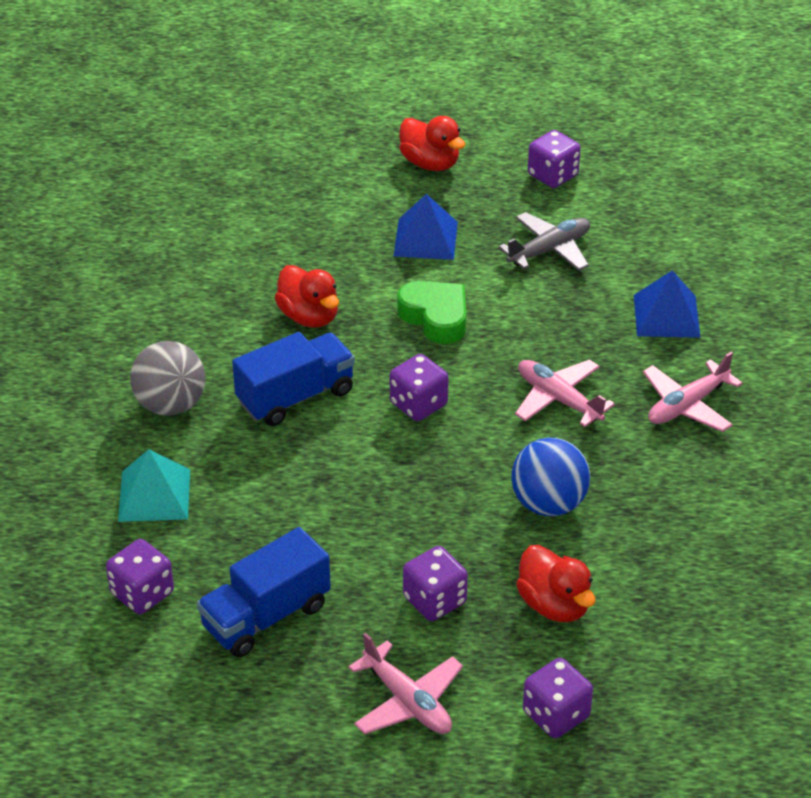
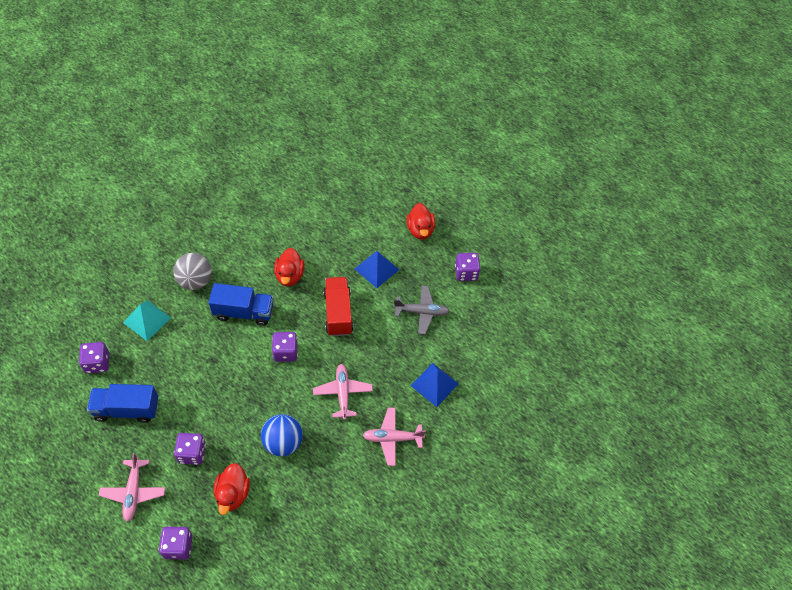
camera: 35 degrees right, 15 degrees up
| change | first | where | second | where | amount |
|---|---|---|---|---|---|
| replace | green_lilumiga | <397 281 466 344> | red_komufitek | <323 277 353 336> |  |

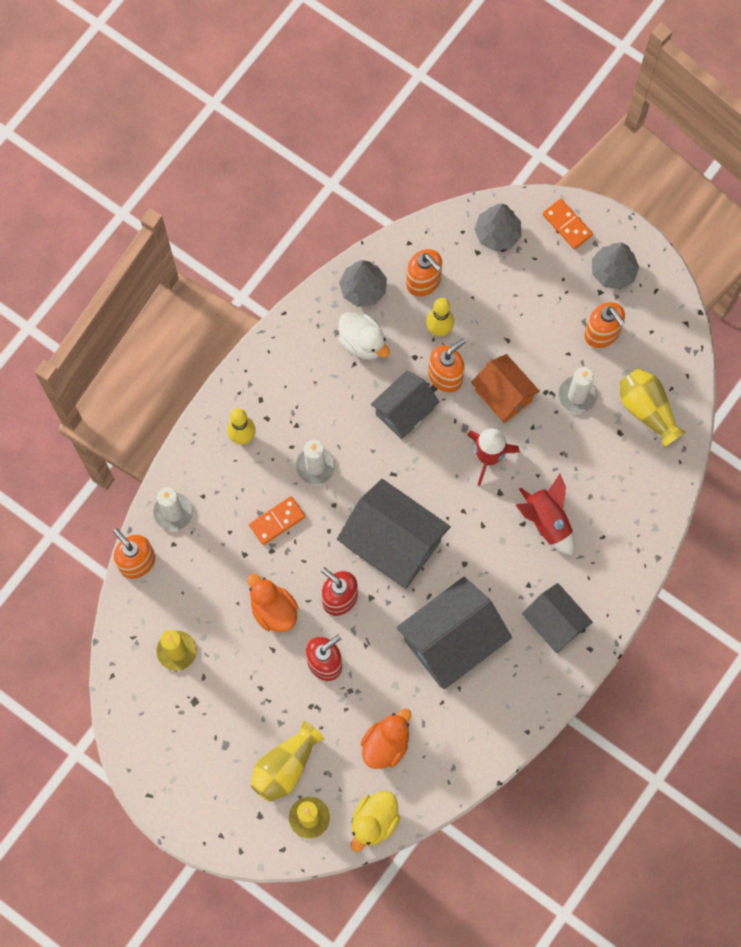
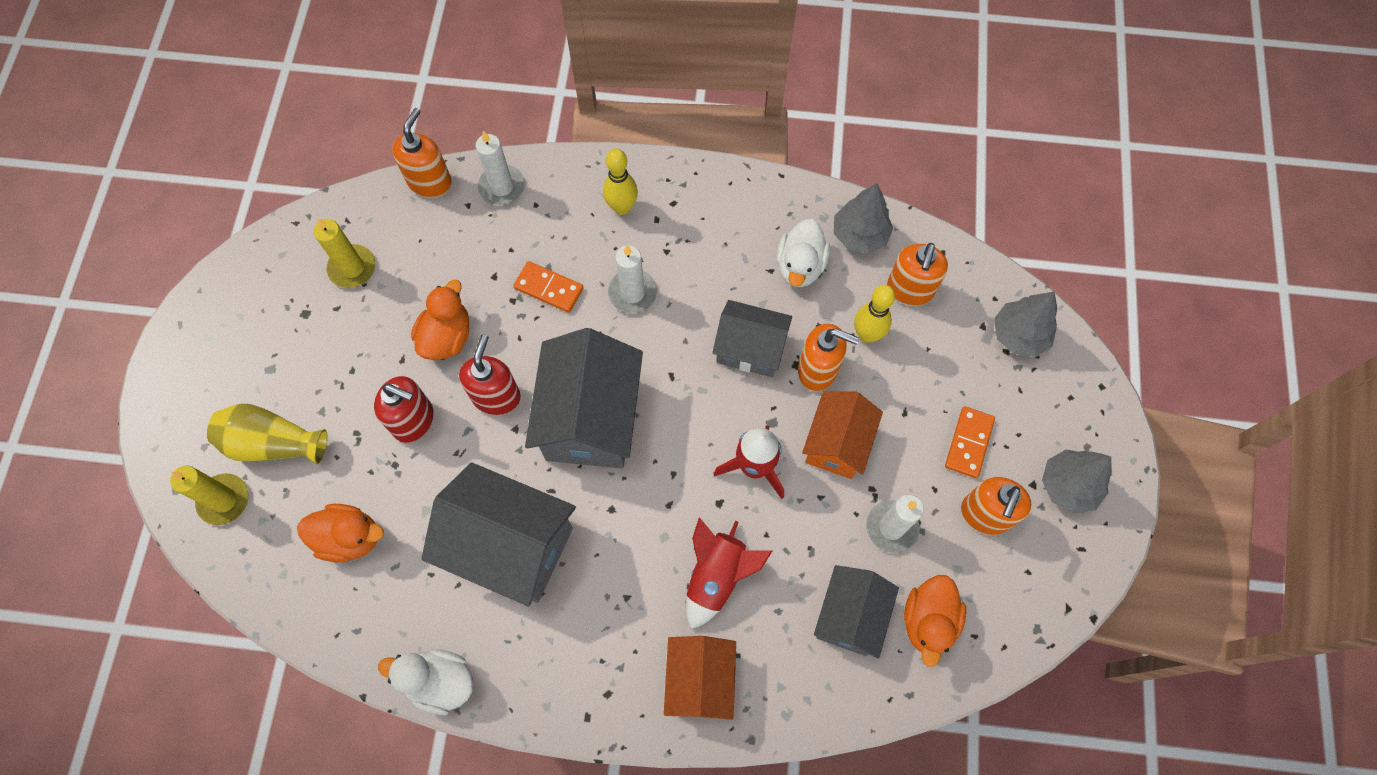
camera: 60 degrees right, 5 degrees down
| change | first | where | second | where | amount |
|---|---|---|---|---|---|
| insert |  |  | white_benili | <378 649 474 715> |  |
| insert |  |  | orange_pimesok | <664 636 736 720> |  |
| move | grey_pimesok | <522 583 593 653> |  | <814 565 899 659> |  |
| replace | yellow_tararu | <619 368 686 447> | orange_benili | <904 575 966 667> |  |
| move | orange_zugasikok | <543 199 593 249> |  | <945 406 995 478> |  |
| delete | yellow_benili | <351 791 400 852> |  |  |  |

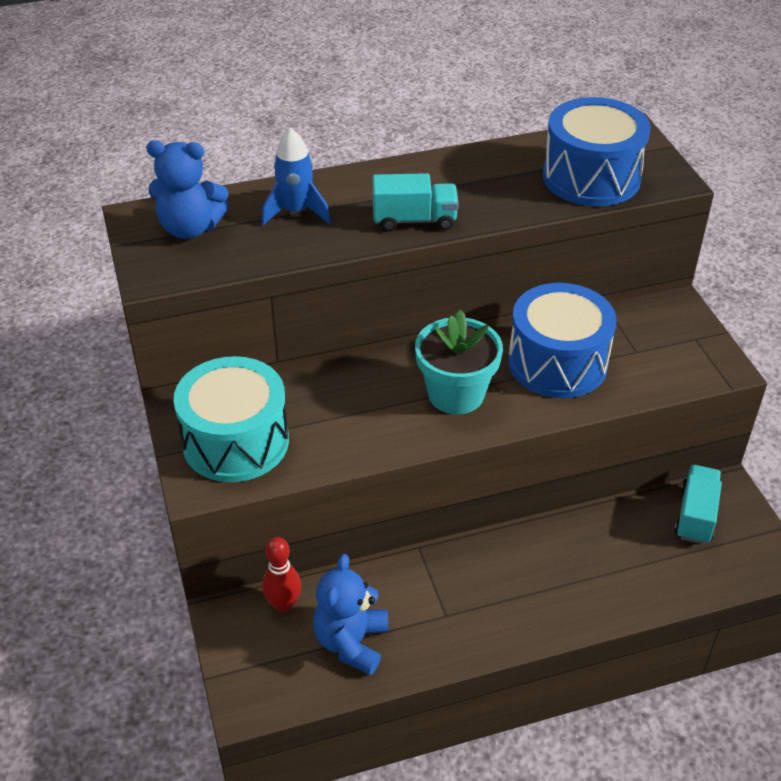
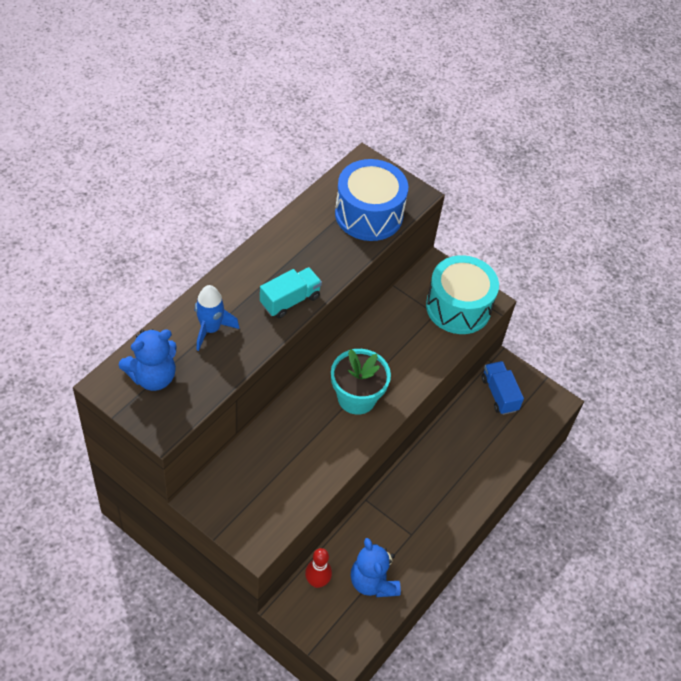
camera: 40 degrees left, 10 degrees up
| change | first | where | second | where | amount |
|---|---|---|---|---|---|
| move | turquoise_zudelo | <173 356 289 482> |  | <426 255 499 334> |  |
| recolor | turquoise_komufitek | <674 465 722 544> | blue_komufitek | <482 361 524 415> |  |
| delete | blue_zudelo | <508 283 616 398> |  |  |  |

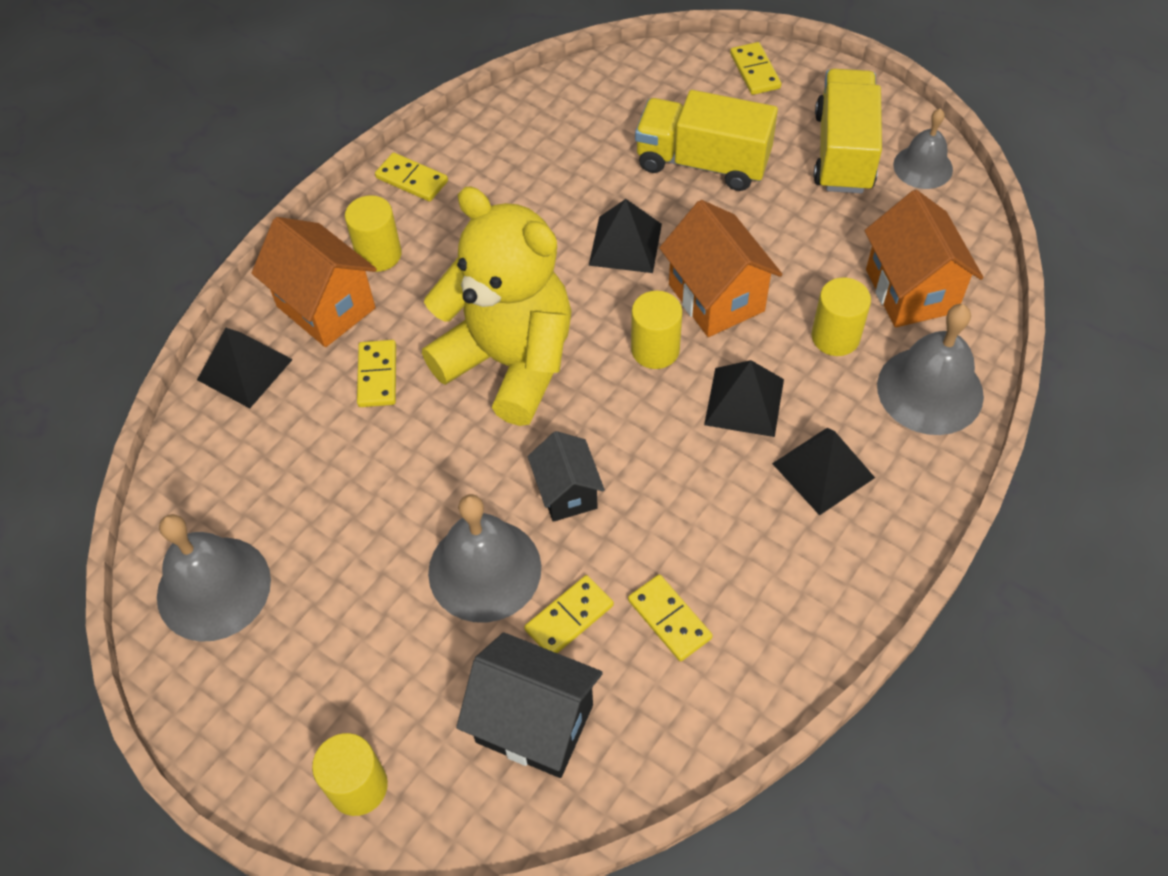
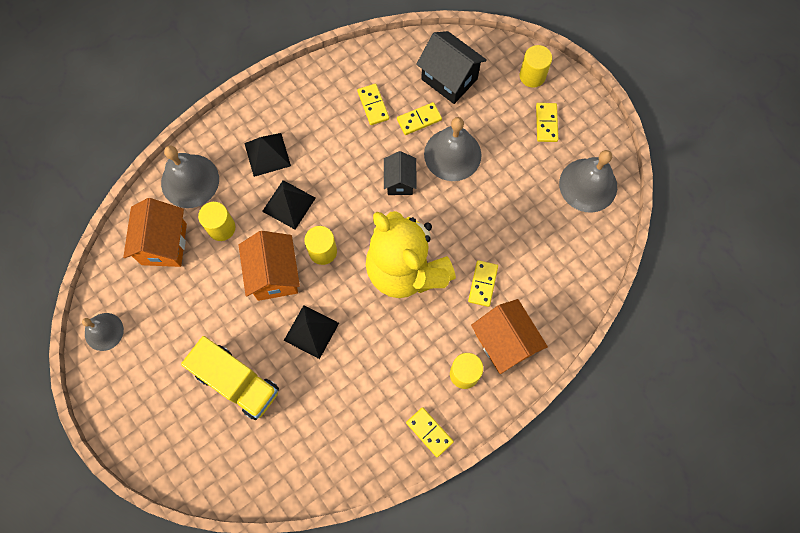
camera: 165 degrees left, 15 degrees up
| change | first | where | second | where | amount |
|---|---|---|---|---|---|
| move | yellow_zugasikok | <730 42 781 95> |  | <536 103 558 142> |  |
| delete | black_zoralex | <197 328 293 409> |  |  |  |
| delete | yellow_komufitek | <814 69 882 193> |  |  |  |

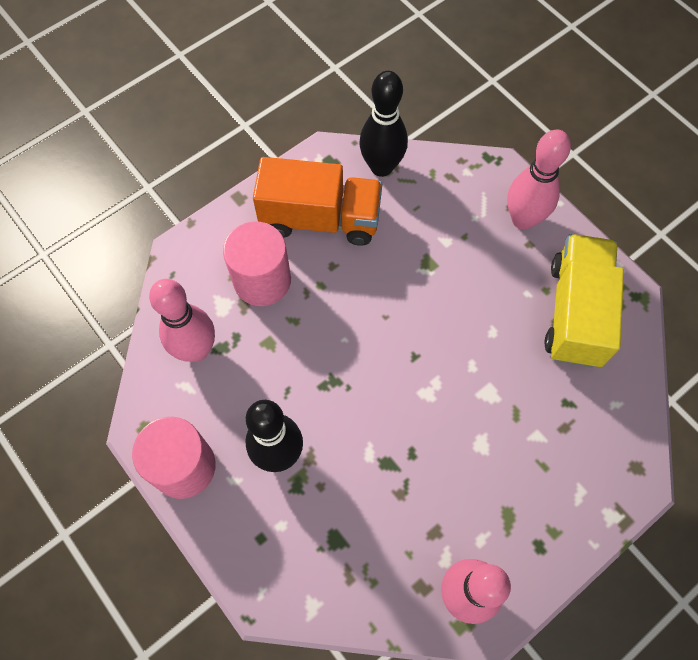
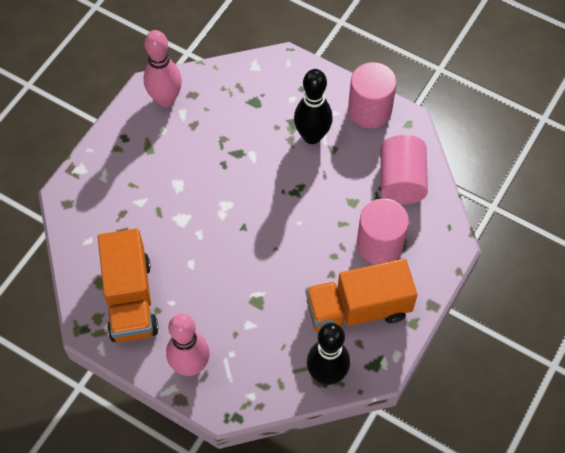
camera: 160 degrees right, 5 degrees down
| change | first | where | second | where | amount |
|---|---|---|---|---|---|
| recolor | yellow_komufitek | <544 234 624 368> | orange_komufitek | <98 228 159 342> |  |
| replace | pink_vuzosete | <149 279 215 362> | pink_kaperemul | <380 135 428 204> |  |

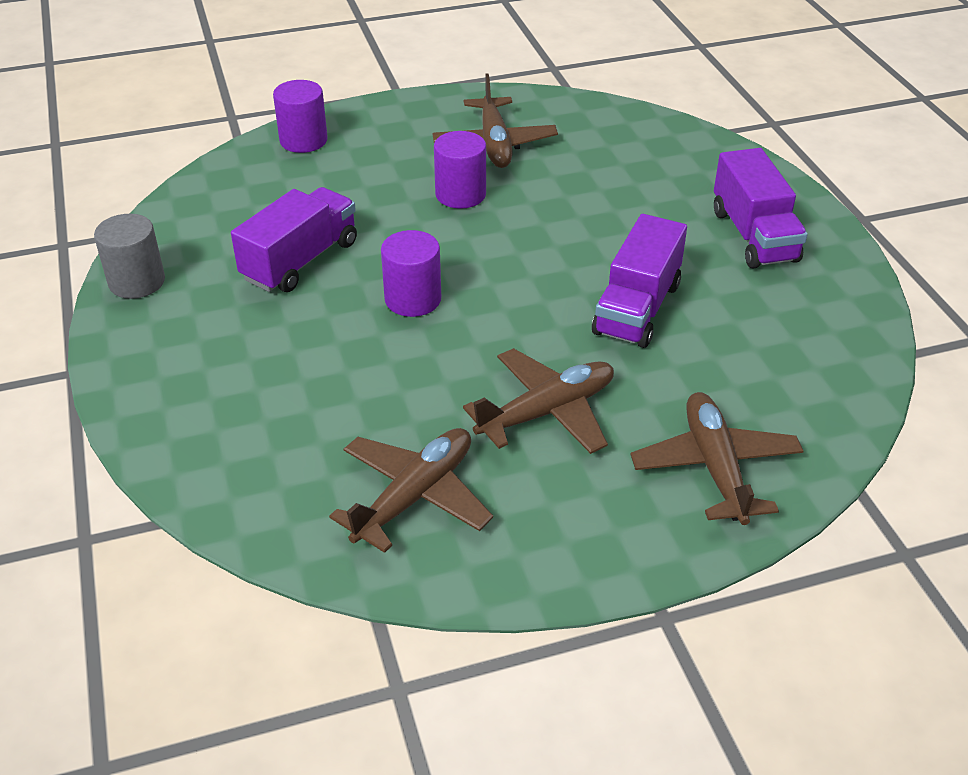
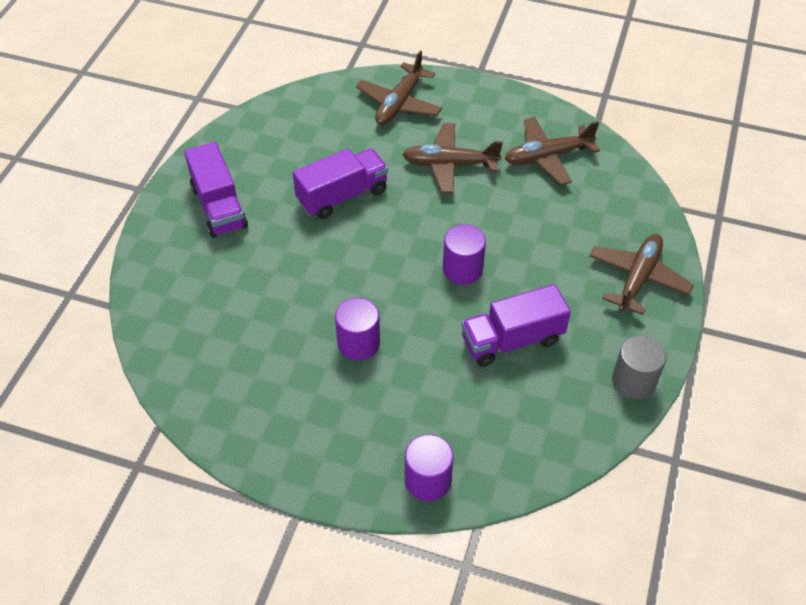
camera: 145 degrees left, 10 degrees up
| change | first | where | second | where | amount |
|---|---|---|---|---|---|
| rotate | purple_komufitek | <714 148 808 268> |  | <184 142 248 238> | 135 degrees clockwise |
| move | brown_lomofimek | <432 73 558 168> |  | <589 234 694 315> |  |

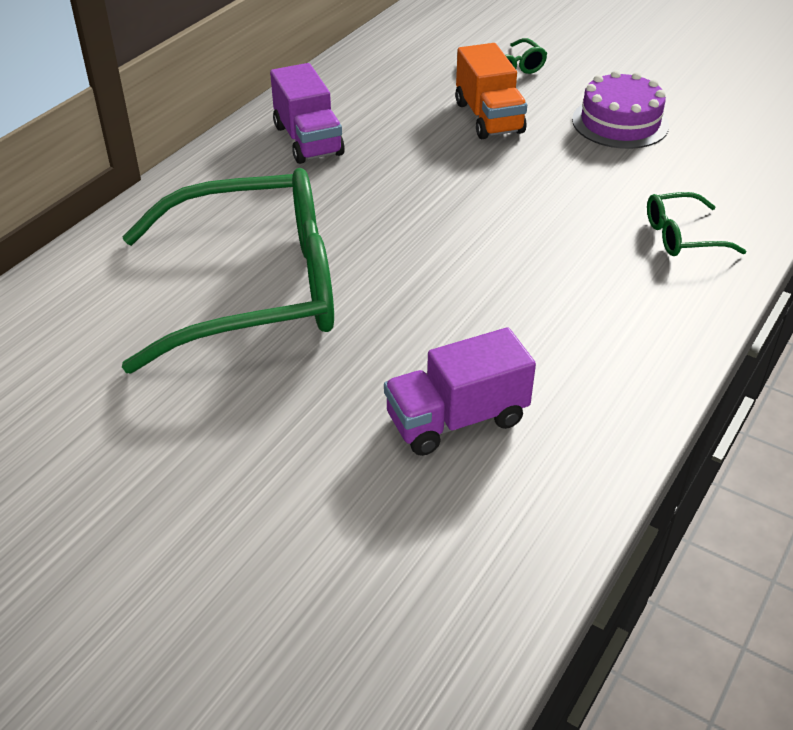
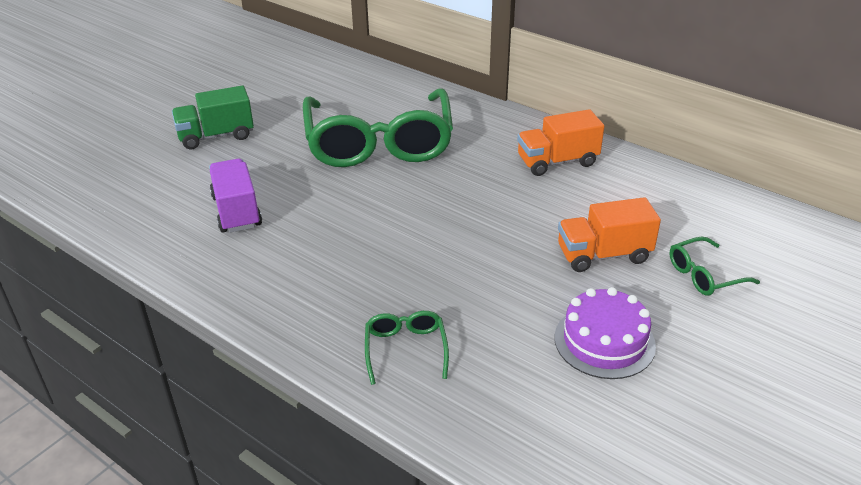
camera: 95 degrees right, 5 degrees down
| change | first | where | second | where | amount |
|---|---|---|---|---|---|
| insert |  |  | green_komufitek | <172 85 254 149> |  |
| recolor | purple_komufitek | <270 63 345 164> | orange_komufitek | <517 109 604 176> |  |

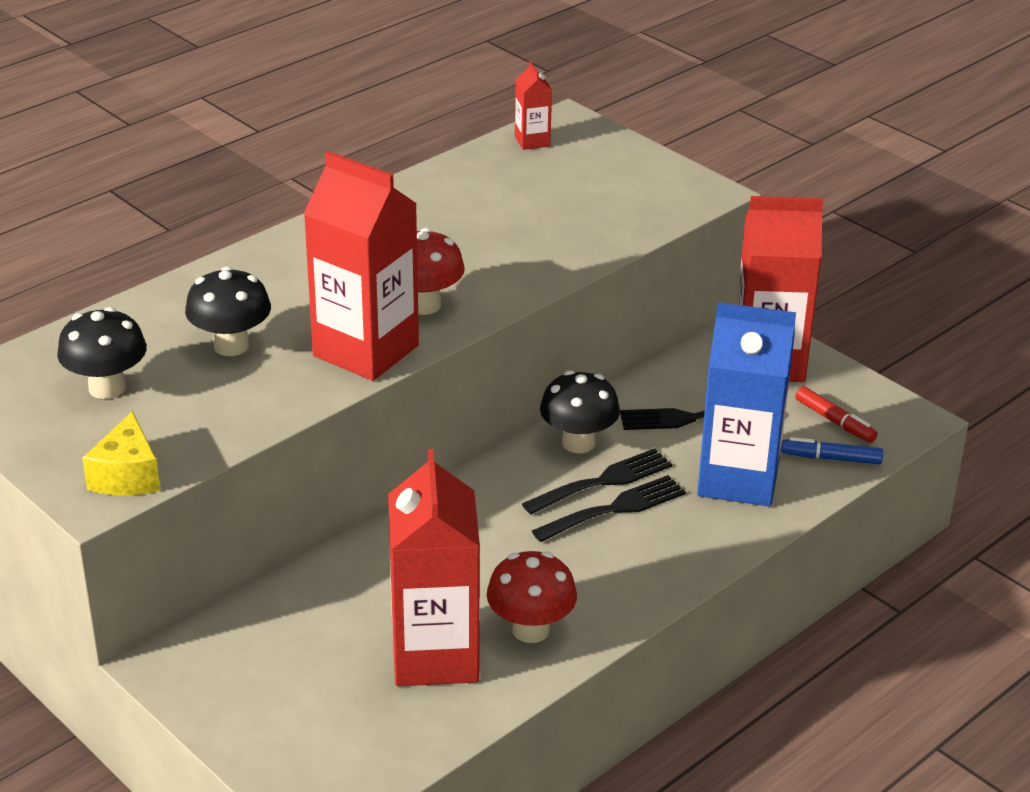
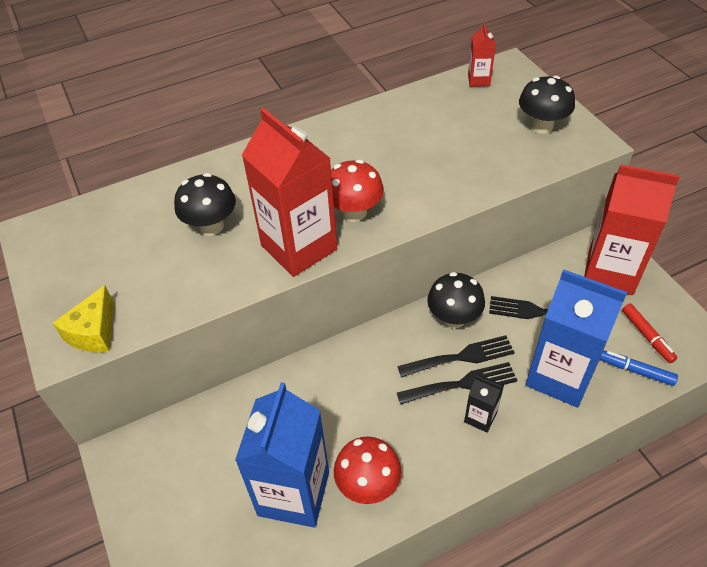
camera: 20 degrees right, 15 degrees up
| change | first | where | second | where | amount |
|---|---|---|---|---|---|
| recolor | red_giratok | <388 449 480 686> | blue_giratok | <235 382 329 528> |  |
| insert |  |  | black_giratok | <464 375 504 433> |  |
| move | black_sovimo | <57 307 147 399> |  | <519 76 575 134> |  |

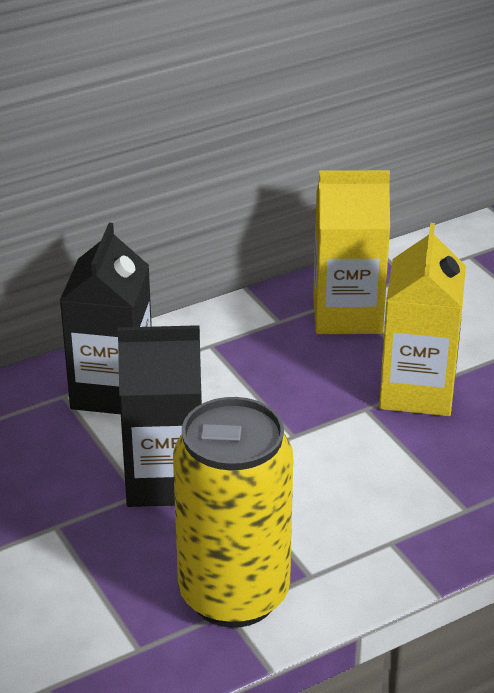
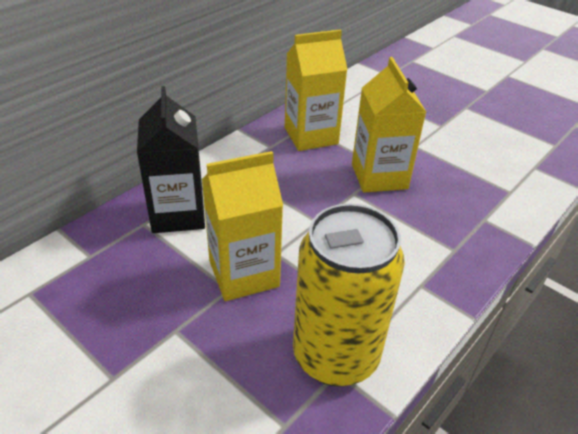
camera: 20 degrees left, 5 degrees up
| change | first | where | second | where | amount |
|---|---|---|---|---|---|
| recolor | black_giratok | <117 325 202 507> | yellow_giratok | <202 151 283 301> |  |

